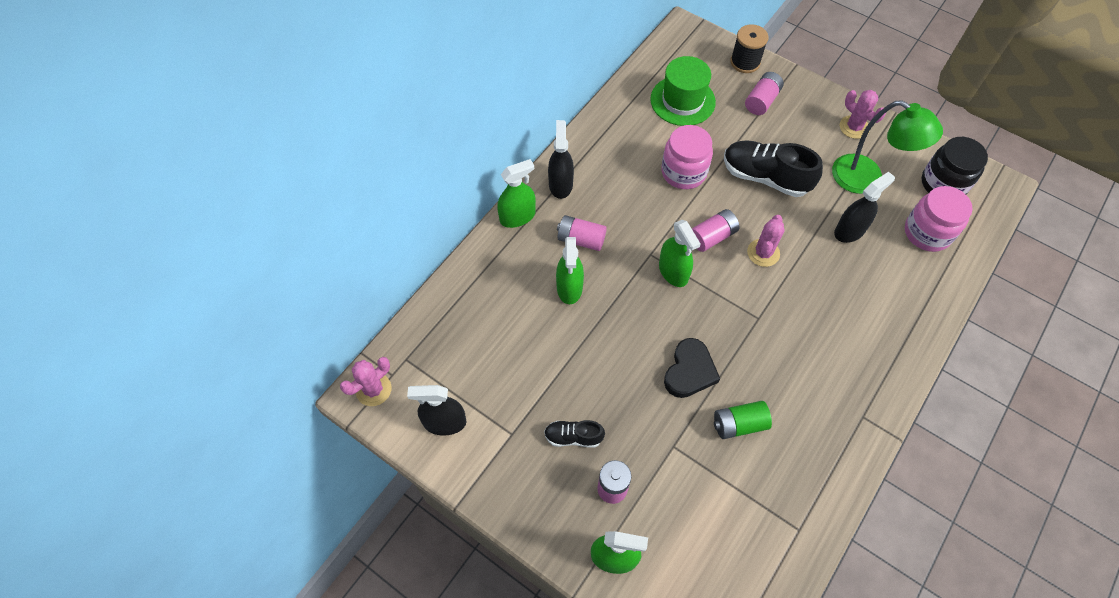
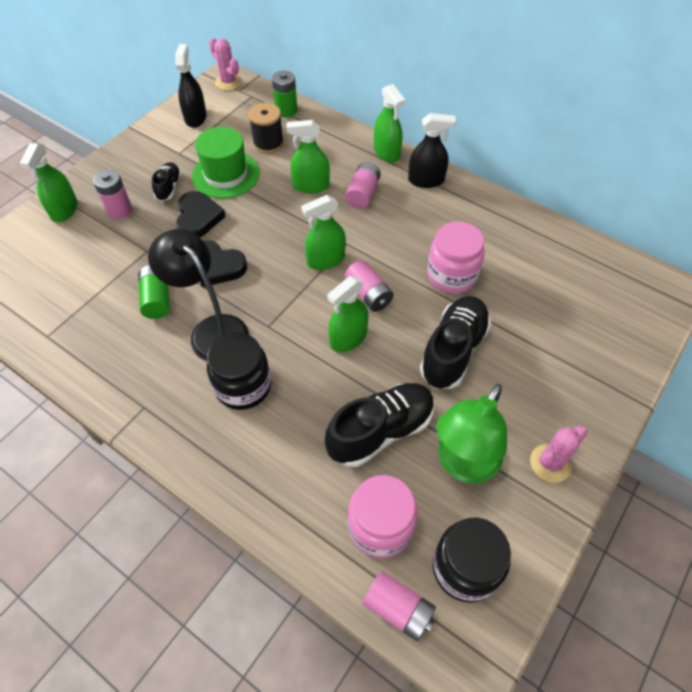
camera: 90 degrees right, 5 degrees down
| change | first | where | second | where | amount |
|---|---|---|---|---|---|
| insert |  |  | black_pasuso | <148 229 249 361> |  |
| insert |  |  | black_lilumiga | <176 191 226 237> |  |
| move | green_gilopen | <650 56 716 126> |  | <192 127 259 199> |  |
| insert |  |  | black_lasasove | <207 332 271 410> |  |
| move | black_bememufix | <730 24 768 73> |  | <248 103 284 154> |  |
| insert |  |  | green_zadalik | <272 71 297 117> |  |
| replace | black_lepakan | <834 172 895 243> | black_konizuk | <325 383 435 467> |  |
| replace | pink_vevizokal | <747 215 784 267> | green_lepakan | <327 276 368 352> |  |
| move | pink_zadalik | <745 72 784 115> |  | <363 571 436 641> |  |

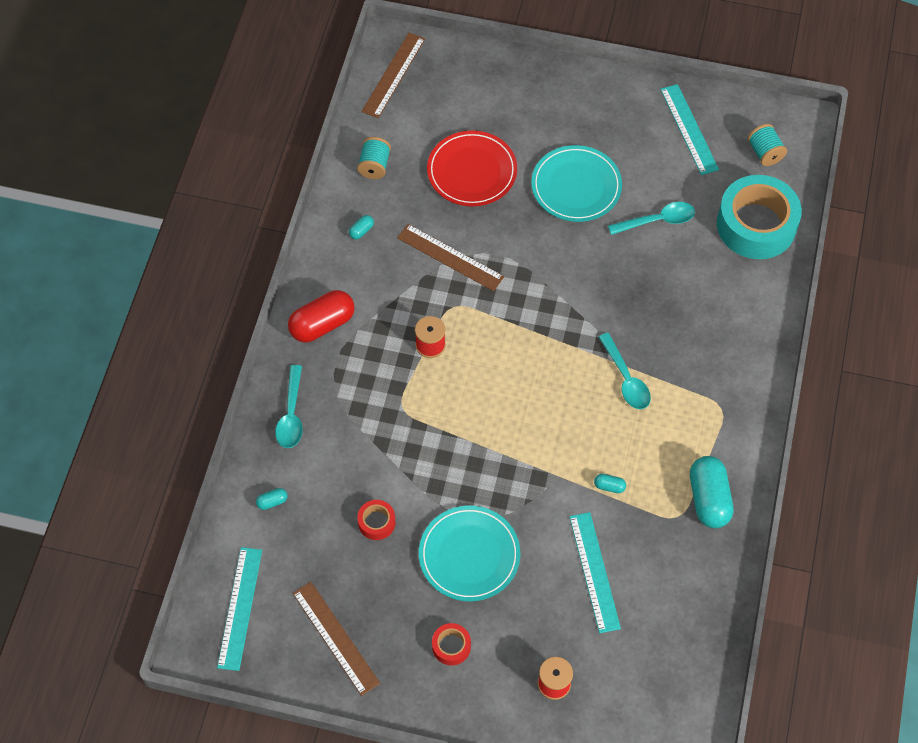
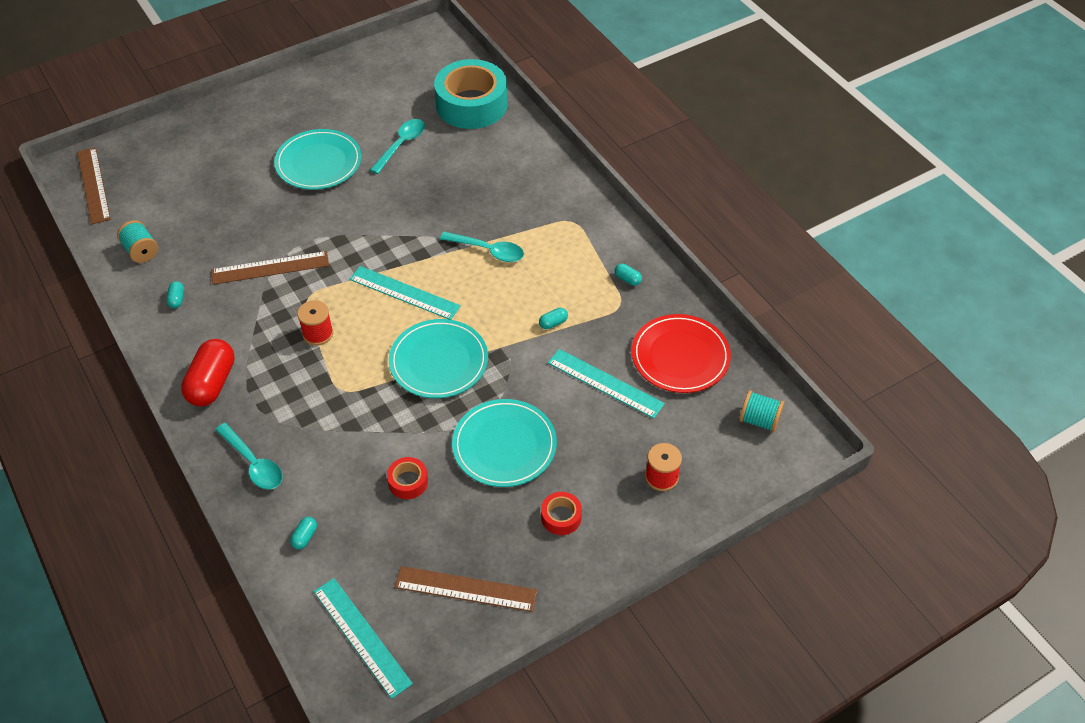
camera: 45 degrees left, 10 degrees down
| change | first | where | second | where | amount |
|---|---|---|---|---|---|
| move | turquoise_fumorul | <660 84 719 175> |  | <349 266 461 320> |  |
| insert |  |  | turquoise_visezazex | <389 319 488 398> |  |
| resize | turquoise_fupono | <690 456 733 528> |  | <614 263 642 286> | x0.43 |
| move | red_visezazex | <427 131 517 206> |  | <632 314 731 393> |  |
| move | turquoise_bememufix | <747 124 787 166> |  | <739 390 784 432> |  |

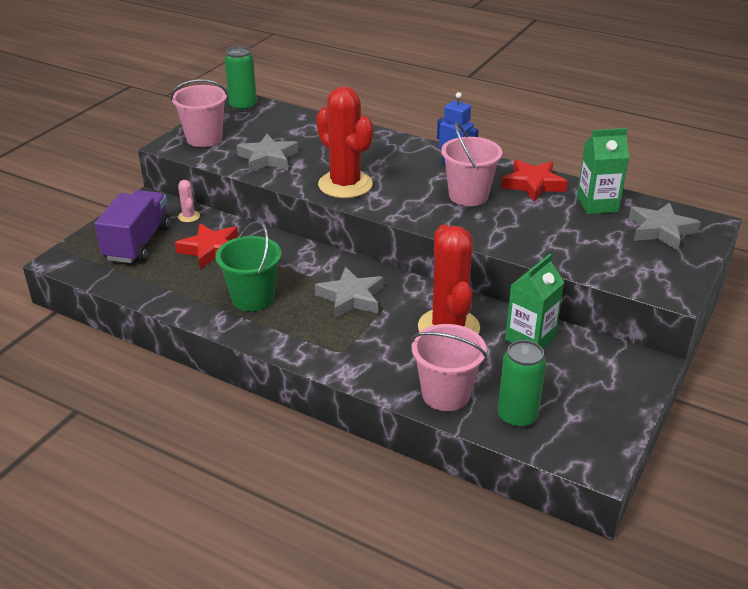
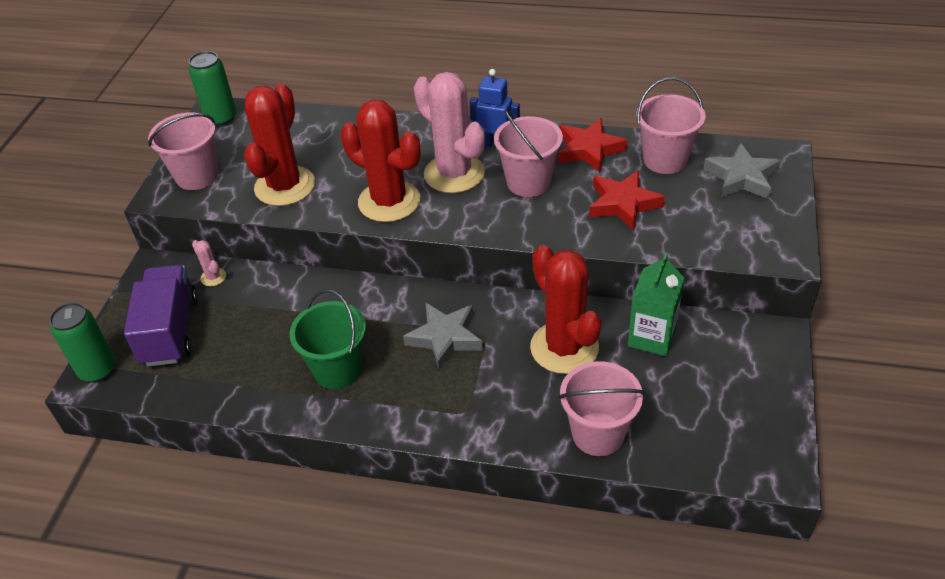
camera: 15 degrees left, 10 degrees up
| change | first | where | second | where | amount |
|---|---|---|---|---|---|
| move | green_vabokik | <497 340 546 428> |  | <49 302 116 383> |  |
| replace | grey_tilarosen | <237 134 298 172> | red_vevizokal | <244 83 315 206> |  |
| insert |  |  | pink_vevizokal | <414 72 485 193> |  |
| move | red_tilarosen | <175 223 238 269> |  | <589 170 665 231> |  |
| replace | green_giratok | <577 128 629 214> | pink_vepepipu | <636 77 706 174> |  |

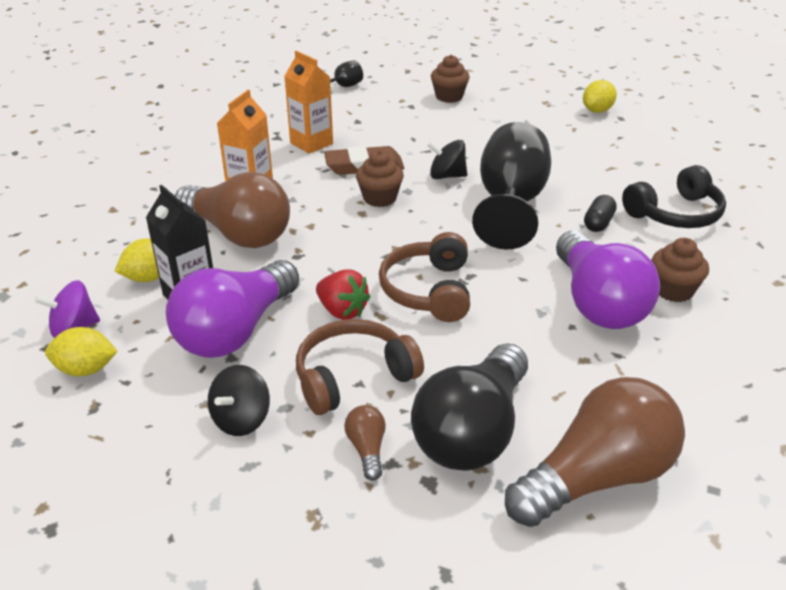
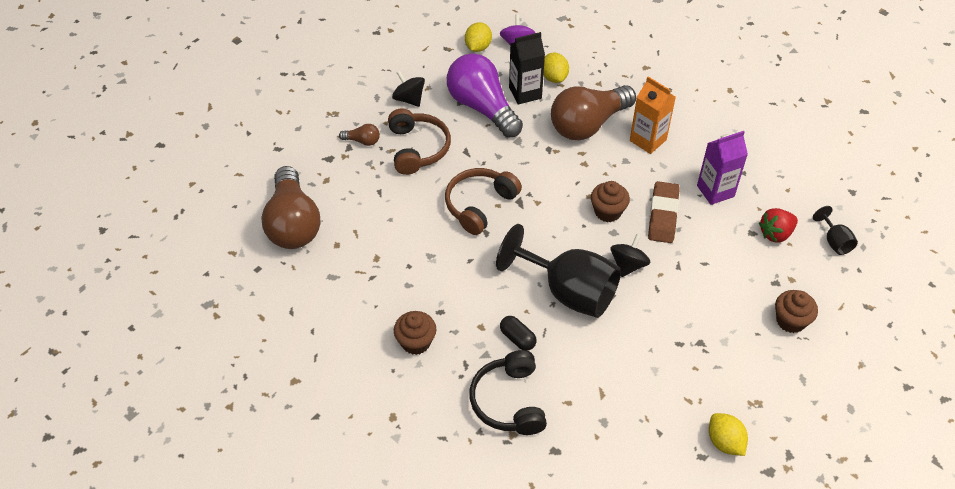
camera: 110 degrees right, 15 degrees up
| change | first | where | second | where | amount |
|---|---|---|---|---|---|
| rotate | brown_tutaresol | <379 232 470 322> |  | <445 168 522 235> | 75 degrees counterclockwise |
| recolor | orange_giratok | <284 51 333 154> | purple_giratok | <697 131 748 205> |  |
| move | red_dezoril | <316 270 370 320> |  | <759 208 798 243> |  |
| delete | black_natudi | <411 343 528 471> |  |  |  |
| delete | purple_natudi | <556 231 660 329> |  |  |  |

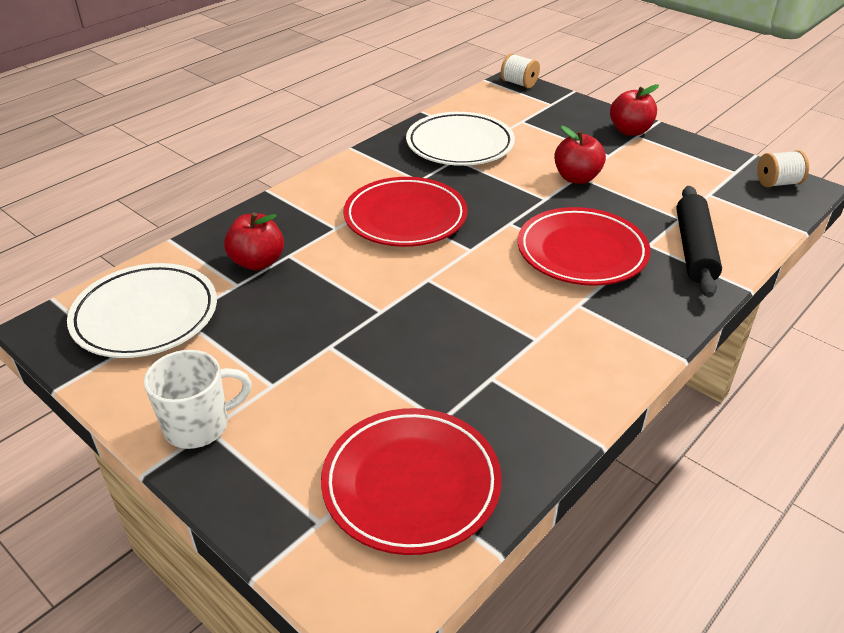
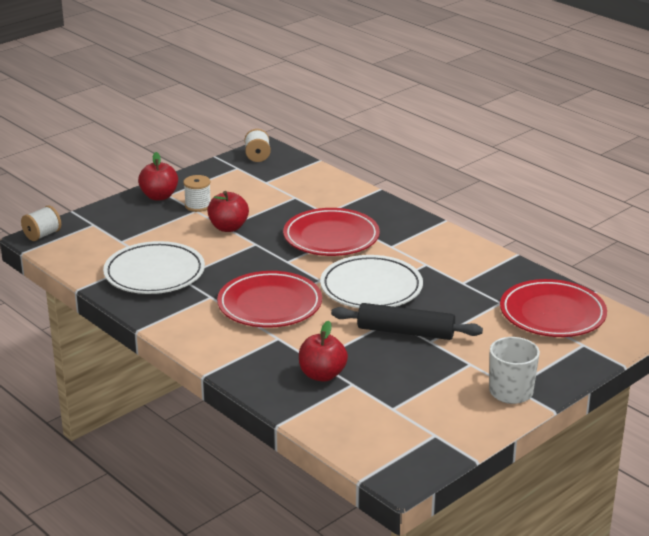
camera: 85 degrees left, 10 degrees down
| change | first | where | second | where | amount |
|---|---|---|---|---|---|
| insert |  |  | white_bememufix | <183 175 211 212> |  |
| move | white_visezazex | <67 263 217 358> |  | <320 255 423 308> |  |
| move | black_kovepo | <676 186 722 297> |  | <331 303 483 340> |  |

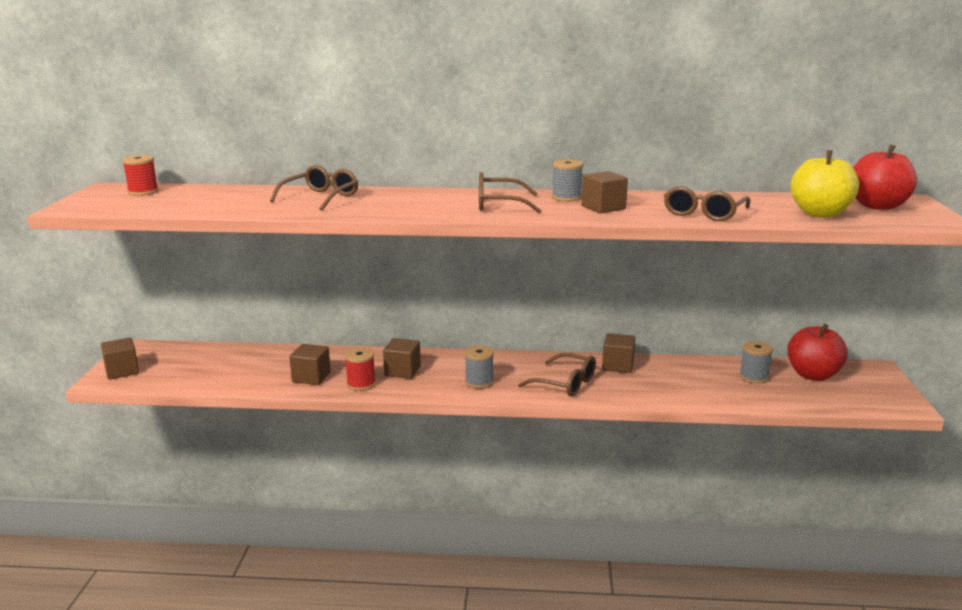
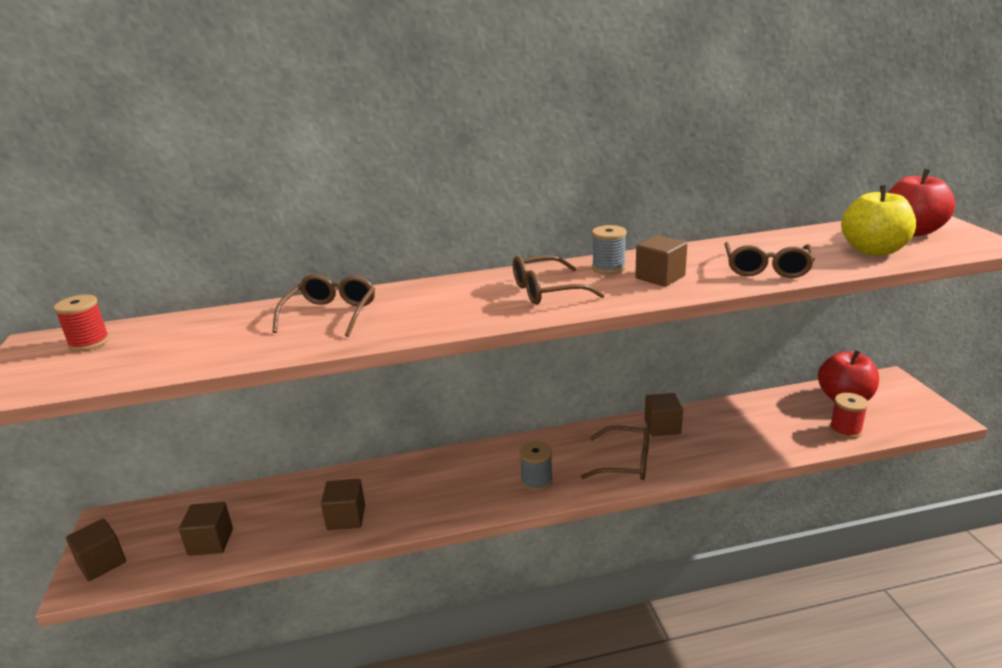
camera: 15 degrees left, 5 degrees up
| change | first | where | second | where | amount |
|---|---|---|---|---|---|
| move | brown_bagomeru | <383 338 421 379> |  | <179 502 233 556> |  |
| move | red_bememufix | <345 348 376 391> |  | <830 393 868 439> |  |
| delete | grey_bememufix | <739 341 773 384> |  |  |  |

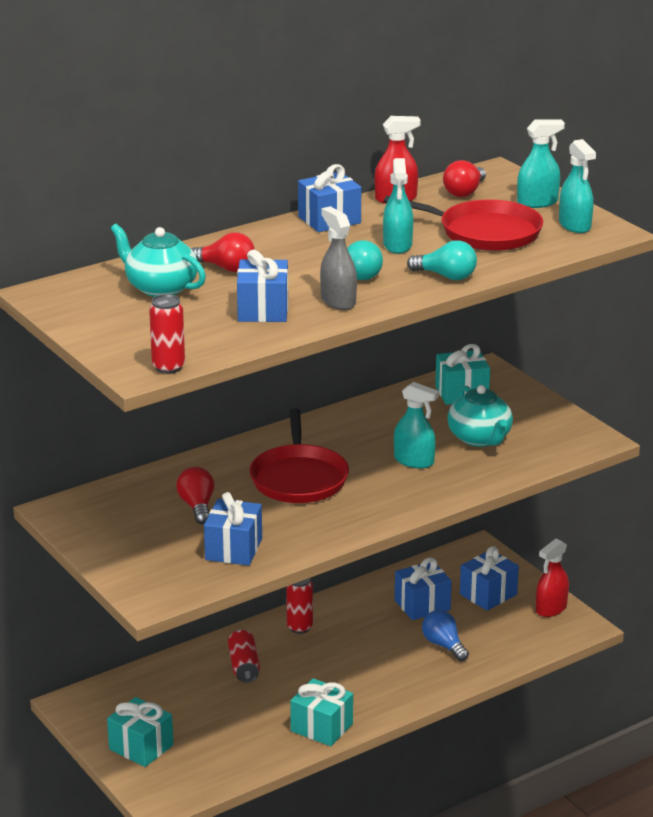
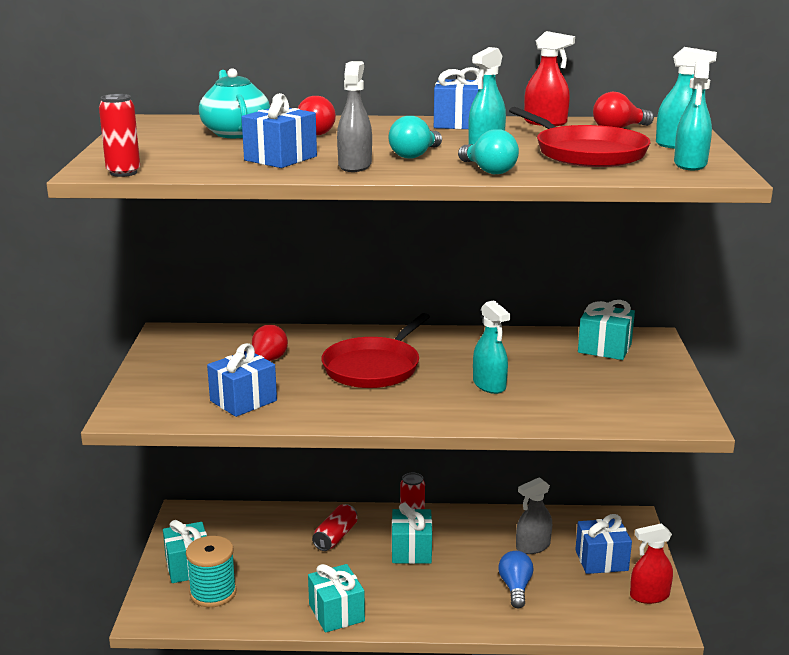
camera: 35 degrees right, 5 degrees down
| change | first | where | second | where | amount |
|---|---|---|---|---|---|
| insert |  |  | turquoise_bememufix | <186 536 237 607> |  |
| insert |  |  | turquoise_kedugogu | <392 503 432 564> |  |
| replace | blue_kedugogu | <395 557 452 620> | grey_lepakan | <516 477 552 554> |  |
| delete | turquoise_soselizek | <447 385 513 447> |  |  |  |

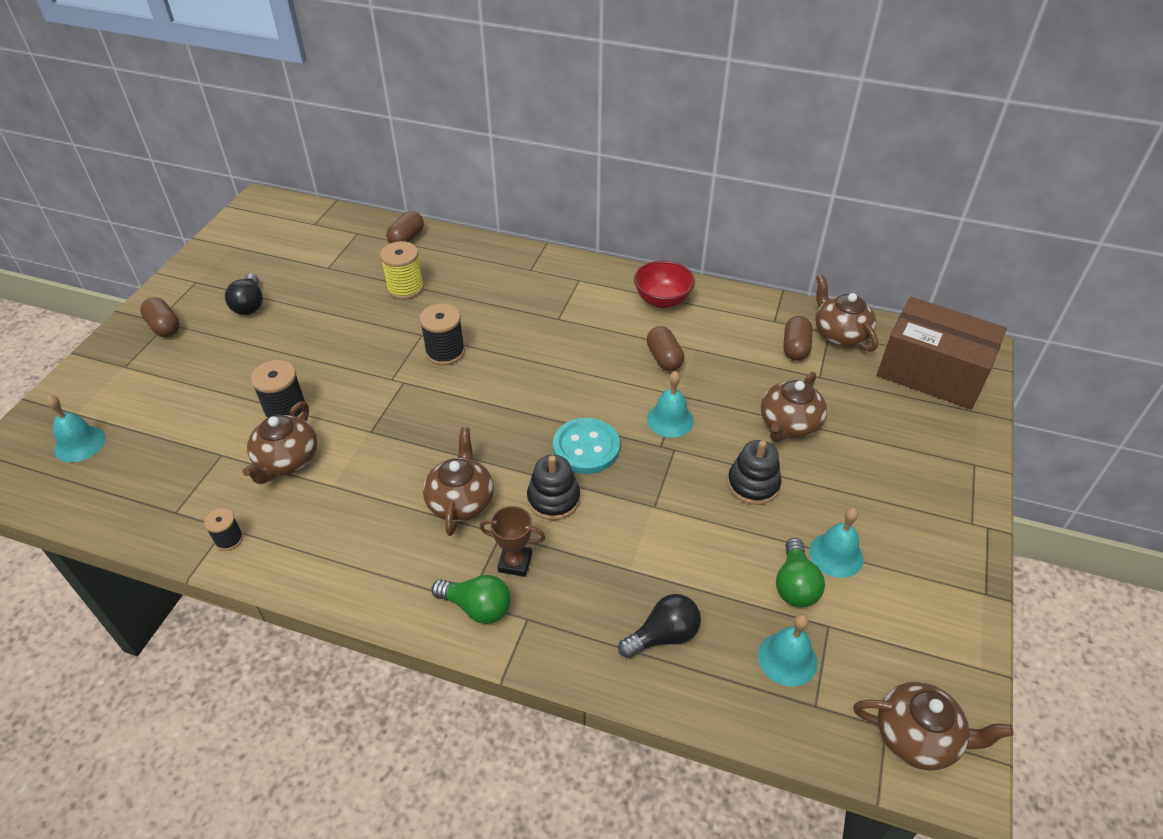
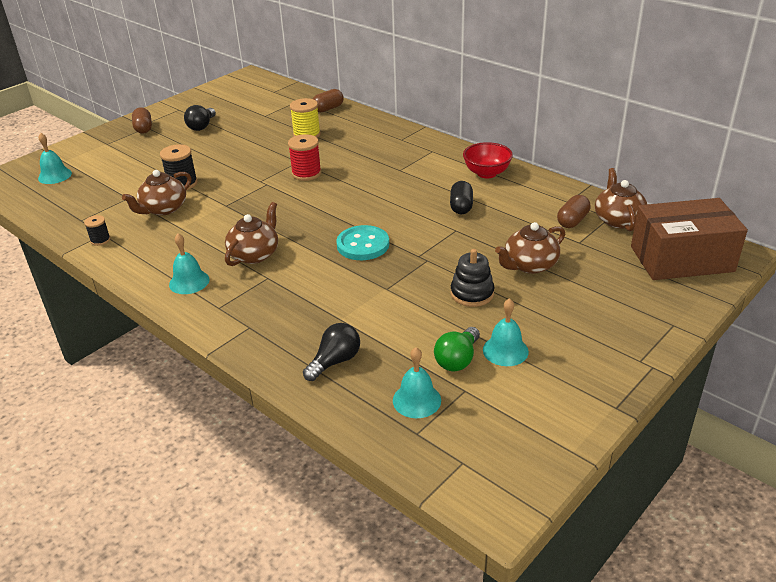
camera: 25 degrees right, 10 degrees down
| change | first | where | second | where | amount |
|---|---|---|---|---|---|
| move | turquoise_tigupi | <647 371 694 438> |  | <169 234 210 294> |  |
| recolor | black_bememufix | <419 303 465 365> | red_bememufix | <288 134 321 181> |  |
| rotate | black_natudi | <618 594 701 658> |  | <303 323 360 381> | 45 degrees counterclockwise |
| recolor | brown_fupono | <647 326 684 371> | black_fupono | <450 181 473 214> |  |
| rotate | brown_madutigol | <877 297 1007 409> |  | <631 198 748 280> | 60 degrees counterclockwise |
| delete | green_natudi | <431 575 511 624> |  |  |  |
| delete | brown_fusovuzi | <479 506 545 577> |  |  |  |
| delete | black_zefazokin | <527 455 580 520> |  |  |  |
| delete | brown_soselizek | <853 682 1013 770> |  |  |  |

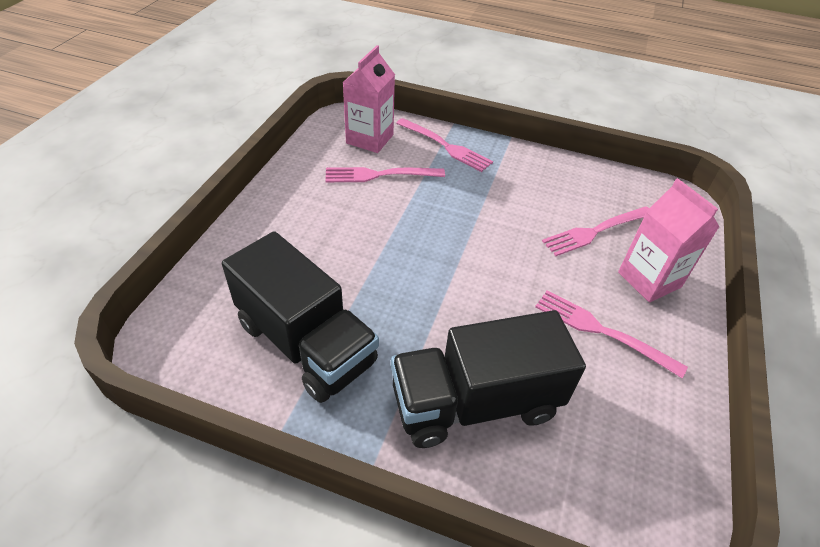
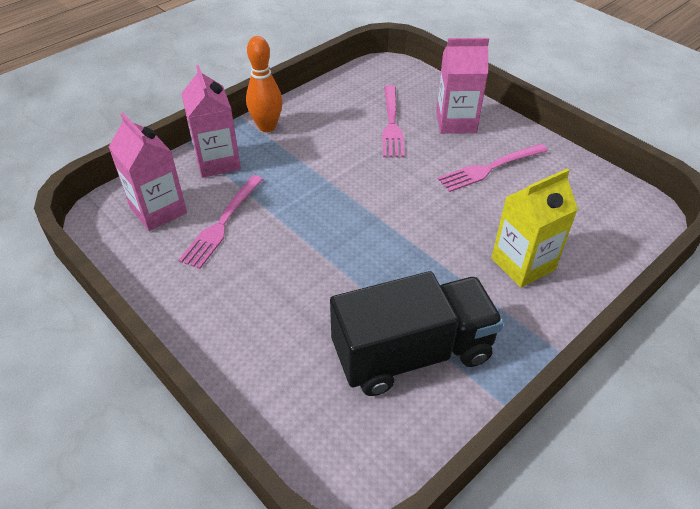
camera: 60 degrees left, 0 degrees up
| change | first | where | second | where | amount |
|---|---|---|---|---|---|
| replace | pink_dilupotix | <396 118 493 172> | pink_giratok | <181 65 241 178> |  |
| insert |  |  | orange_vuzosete | <246 36 282 132> |  |
| replace | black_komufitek | <391 310 586 448> | yellow_giratok | <491 168 578 288> |  |

